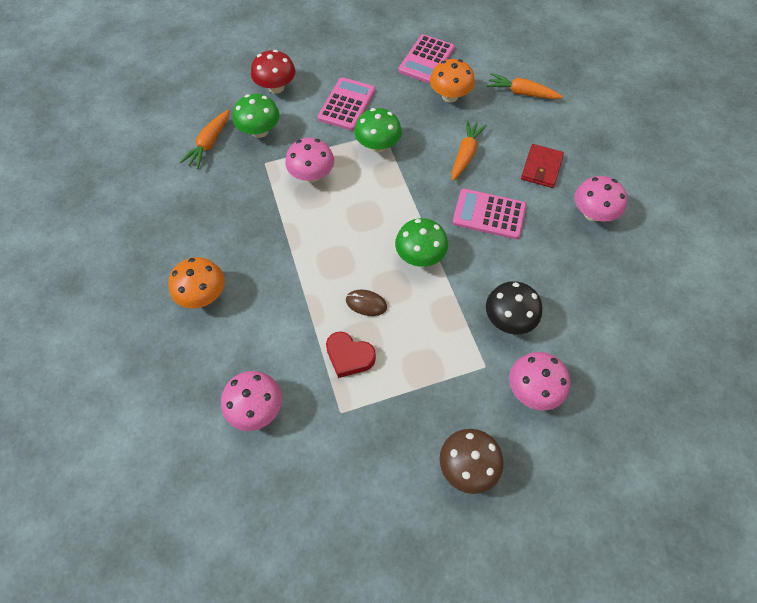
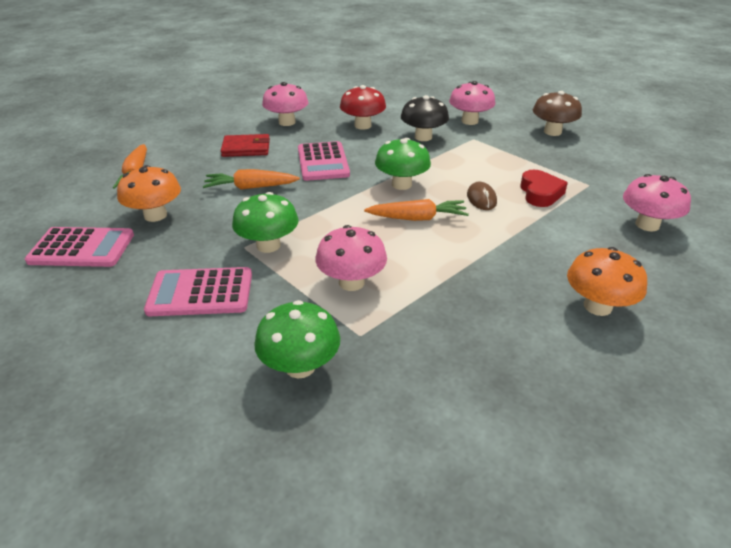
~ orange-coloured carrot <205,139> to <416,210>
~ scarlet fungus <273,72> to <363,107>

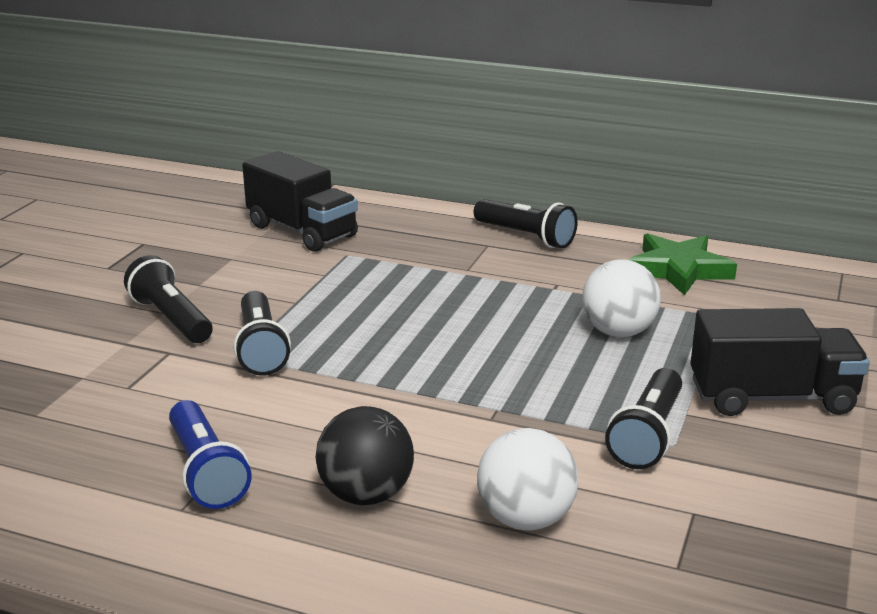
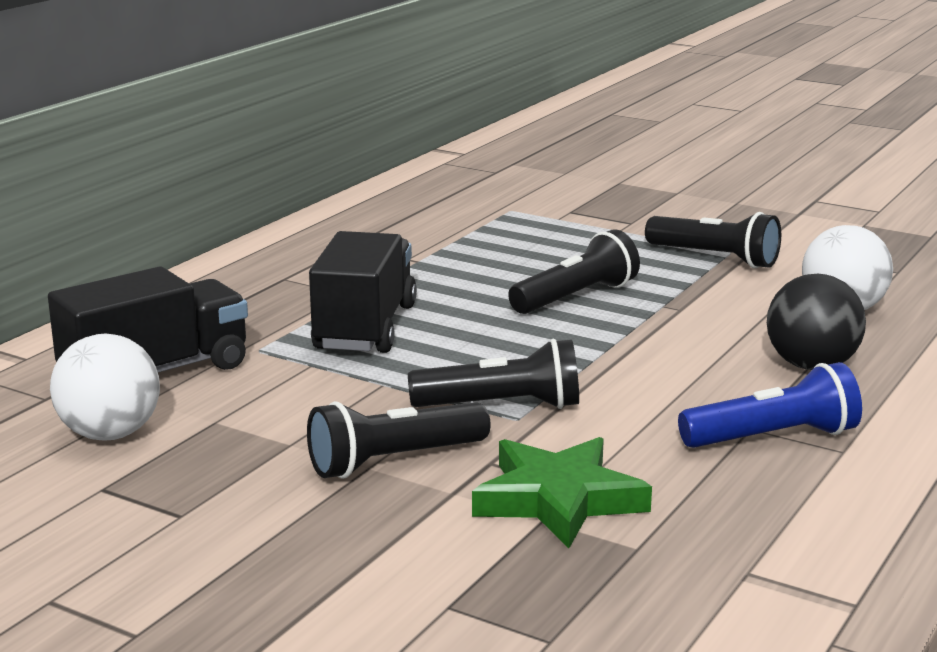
~ jet-black torch <526,223> to <574,271>
~ white sphere <621,298> to <105,387>
~ emerald five-pointed star <682,264> to <562,492>
~ jet-black truck <780,362> to <363,292>

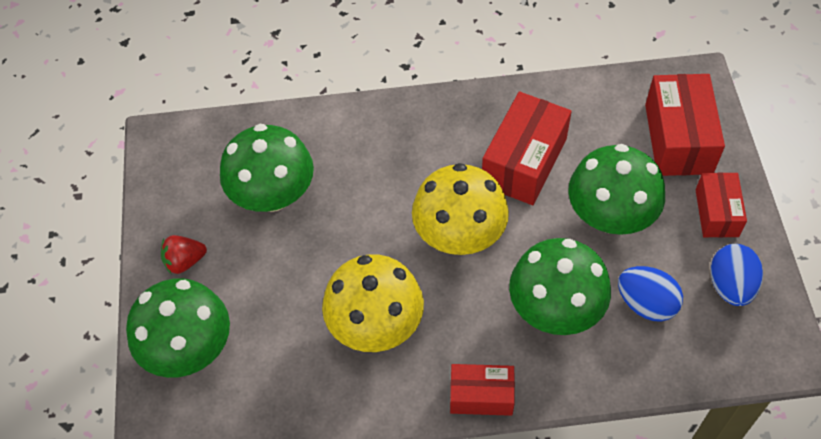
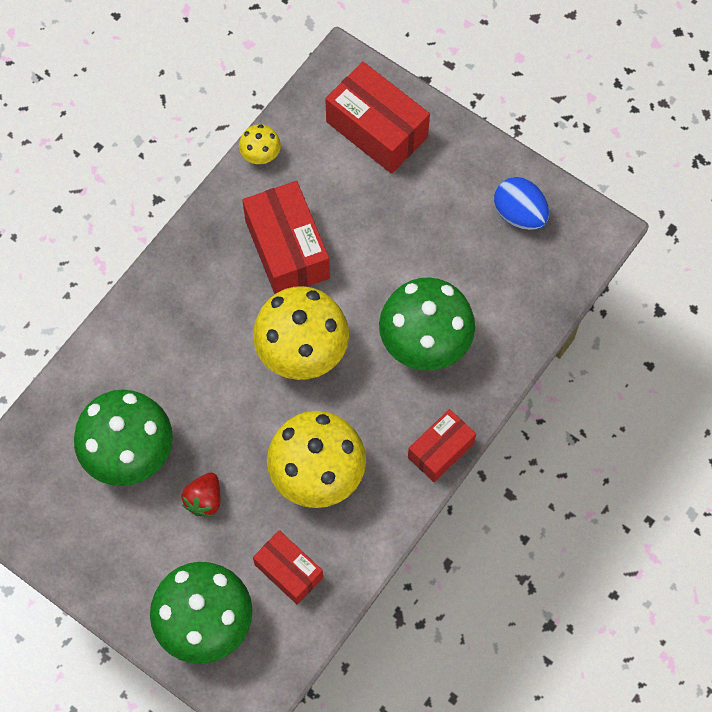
~ scarlet toy strawberry <184,254> to <201,494>
- emerald fungus <616,189>
- cobalt egg <650,294>
~ scarlet box <721,205> to <288,567>
+ bright yellow fungus <260,144>

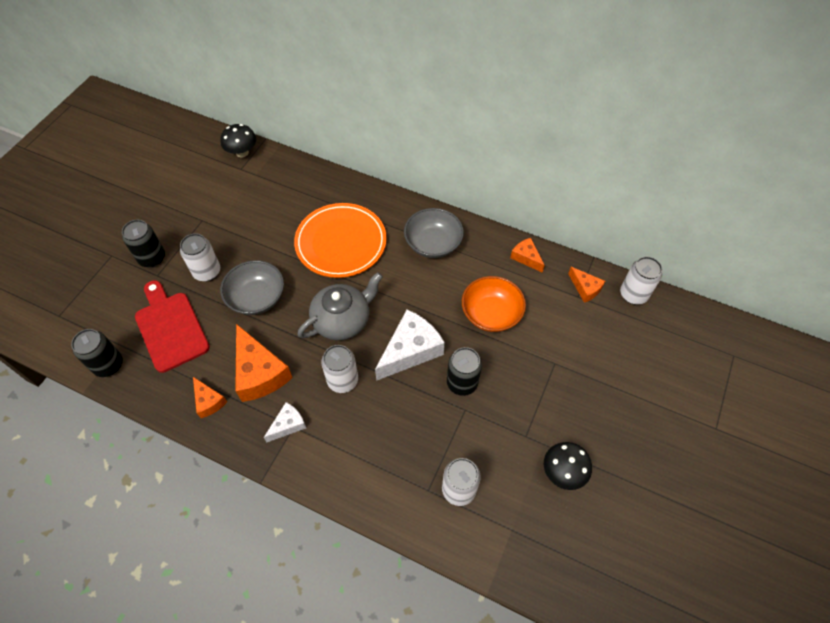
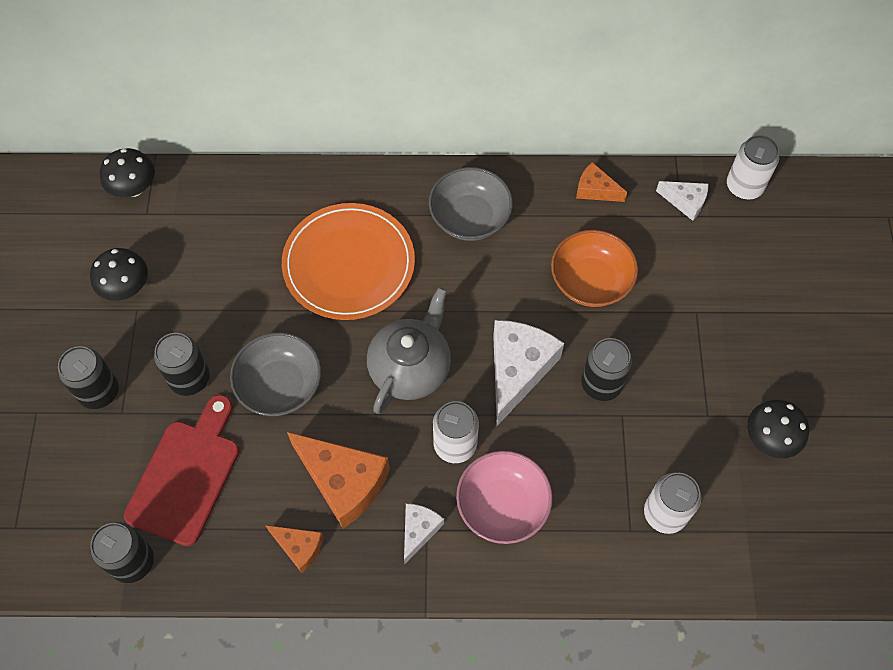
~ scarlet bread board <172,326> = <181,470> 75 degrees clockwise
~ white tin <200,257> to jet-black tin <182,364>
~ orange-coloured cheese <586,285> to white cheese <682,201>
+ jet-black fungus <119,274>
+ rosy bowl <504,497>

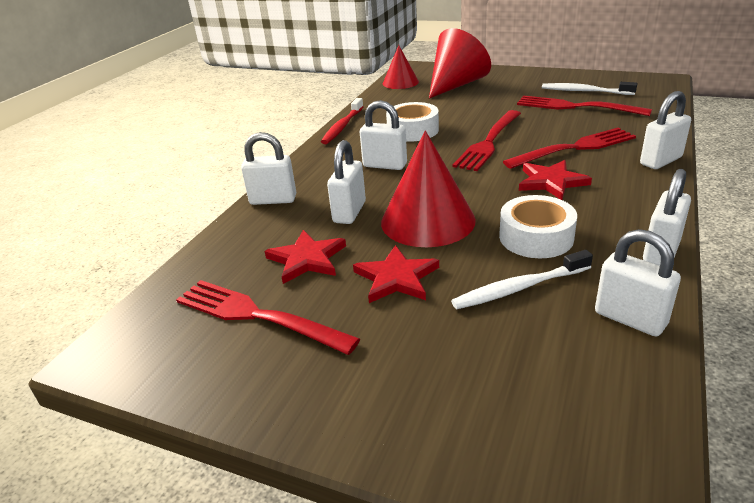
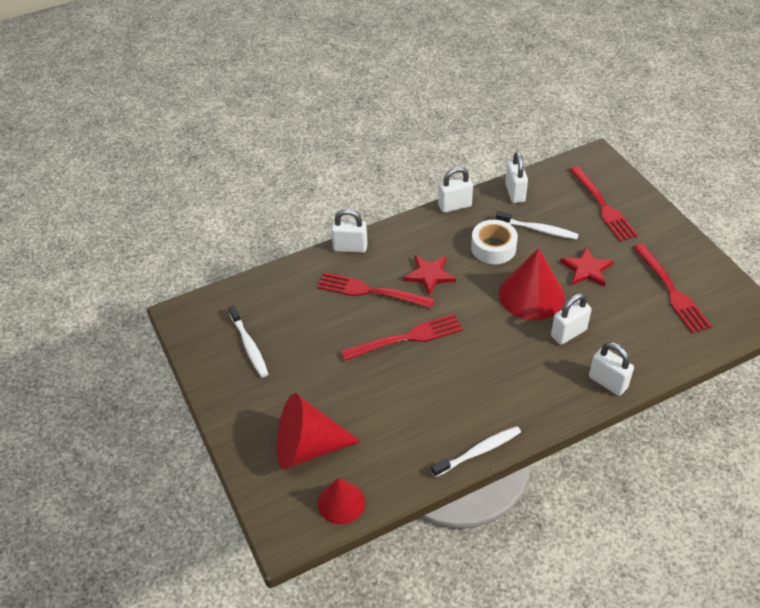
- scarlet five-pointed star <305,257>
~ scarlet dental brush <342,121> to white dental brush <476,451>
- white small lock <383,135>
- white roll of tape <412,122>
~ scarlet dinner fork <584,105> to <603,204>

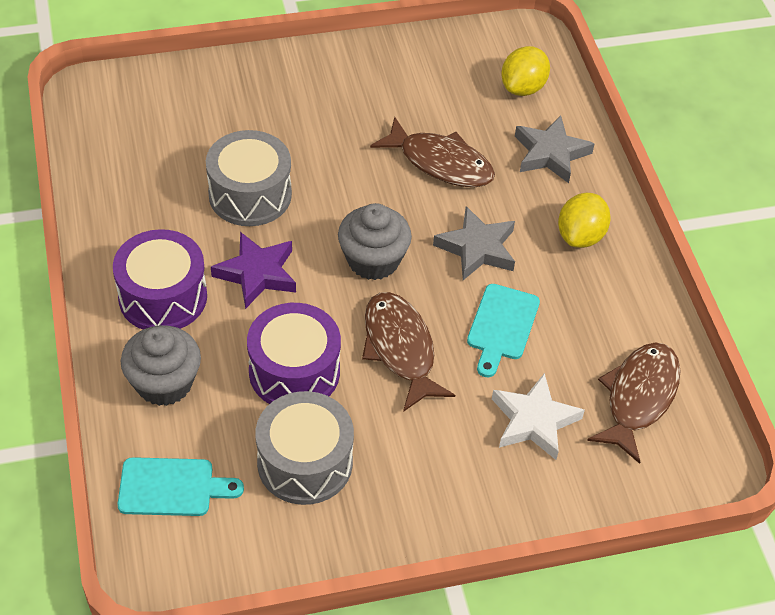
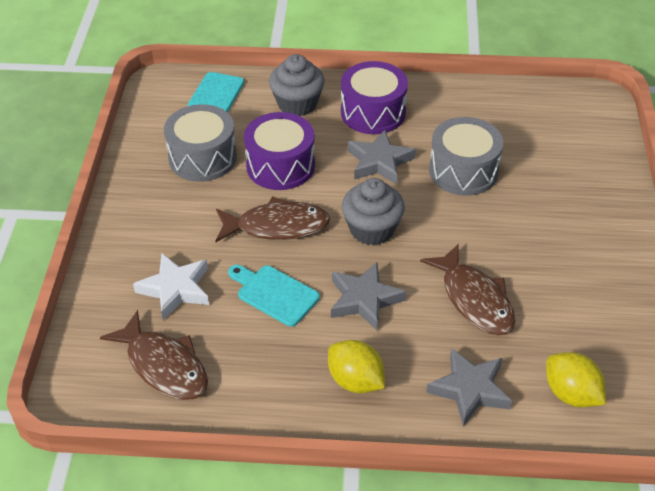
~ royal purple five-pointed star <253,270> to grey five-pointed star <382,157>
~ brown fish <432,152> = <467,289> 75 degrees counterclockwise

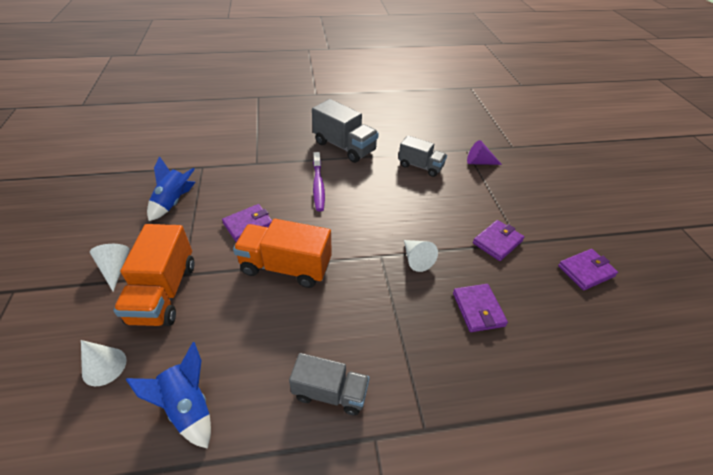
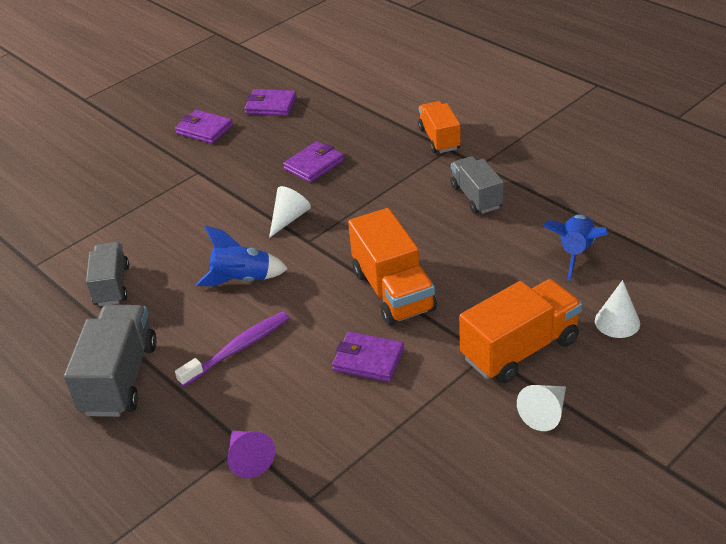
~ cobalt rocket <171,188> to <242,255>
~ royal purple cone shape <484,152> to <251,454>
~ royal purple billfold <498,240> to <271,102>
+ orange-coloured truck <439,127>

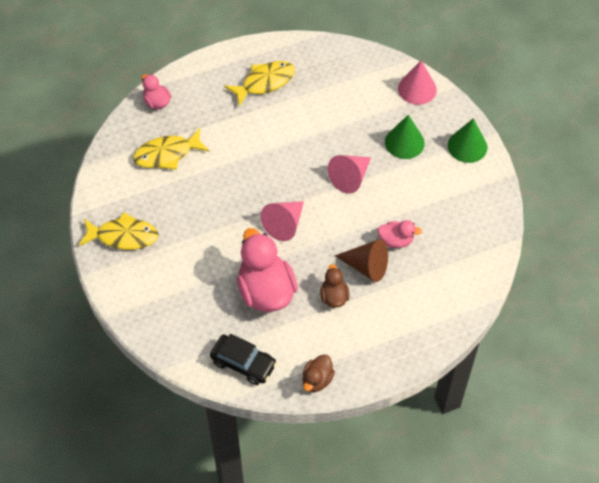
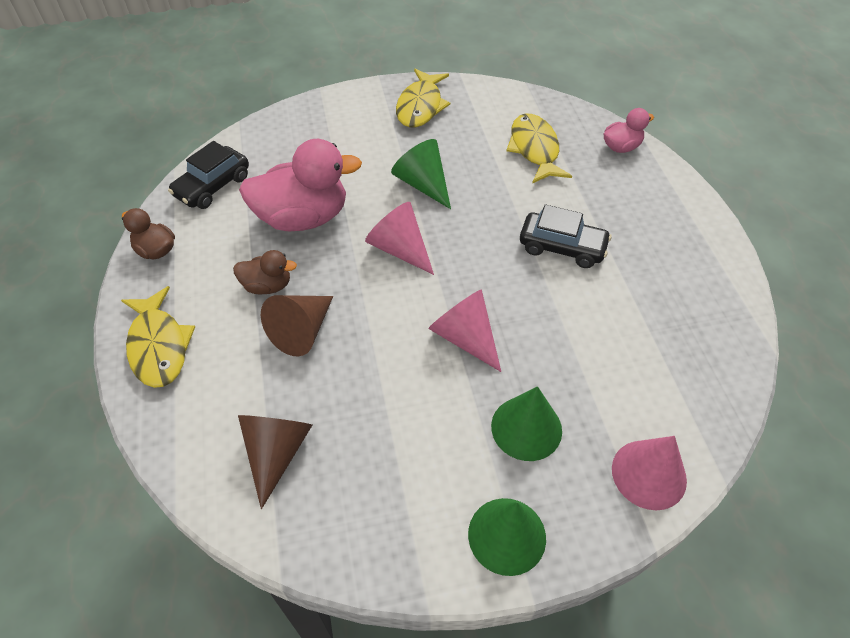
~ bright yellow fish <260,84> to <158,337>
- rosy rubber duck <400,234>
+ brown cone shape <275,462>
+ emerald cone shape <421,174>
+ jet-black car <566,236>

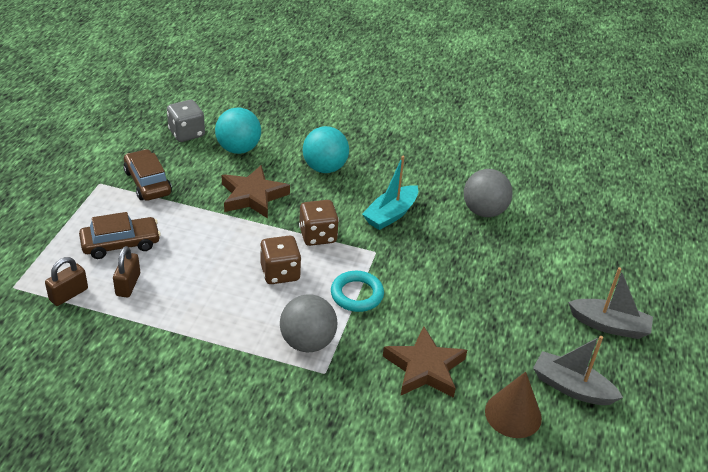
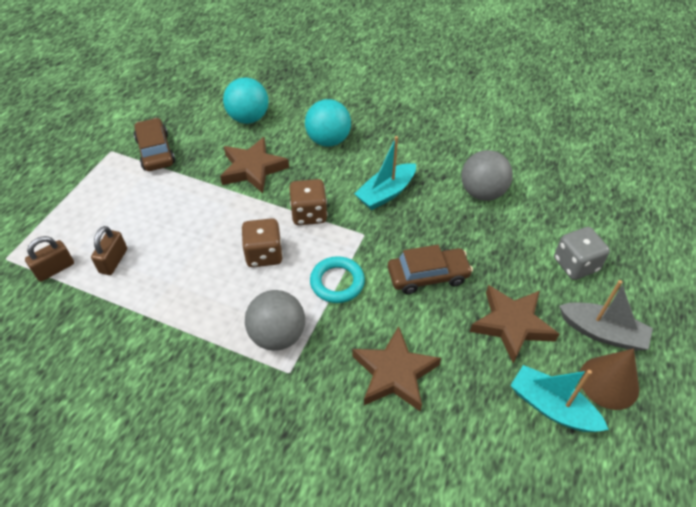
~ brown car <120,235> to <430,269>
~ grey dice <186,121> to <582,253>
~ brown cone shape <513,405> to <609,379>
~ grey sailboat <578,370> to turquoise sailboat <559,398>
+ brown five-pointed star <514,324>

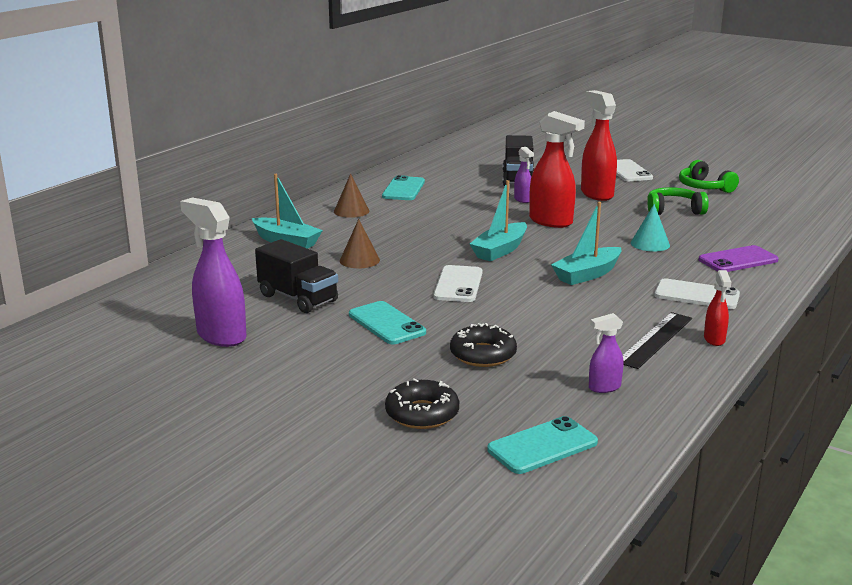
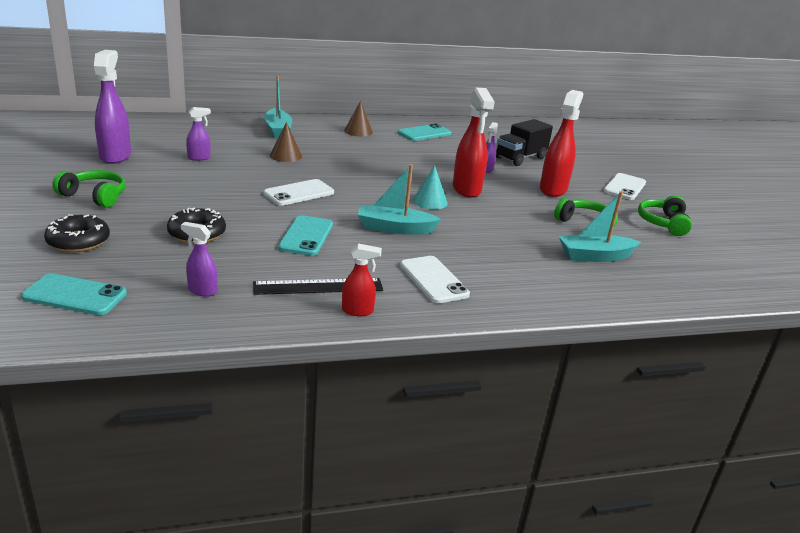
~ jet-black truck <296,276> to royal purple sprayer <198,134>
~ turquoise smartphone <387,322> to <305,235>
~ turquoise sailboat <498,220> to <600,226>
~ turquoise cone shape <650,228> to <430,187>
- royal purple smartphone <739,258>
~ scarlet sprayer <717,308> = <362,279> 135 degrees counterclockwise
+ emerald over-ear headphones <89,189>

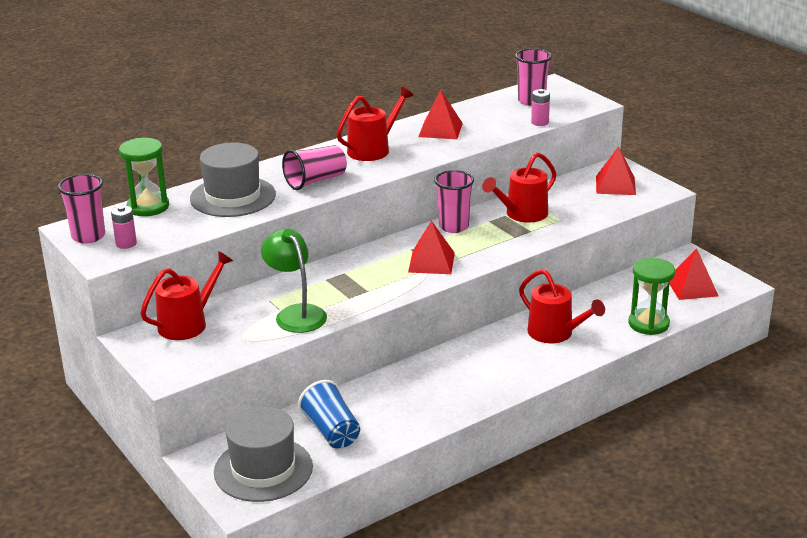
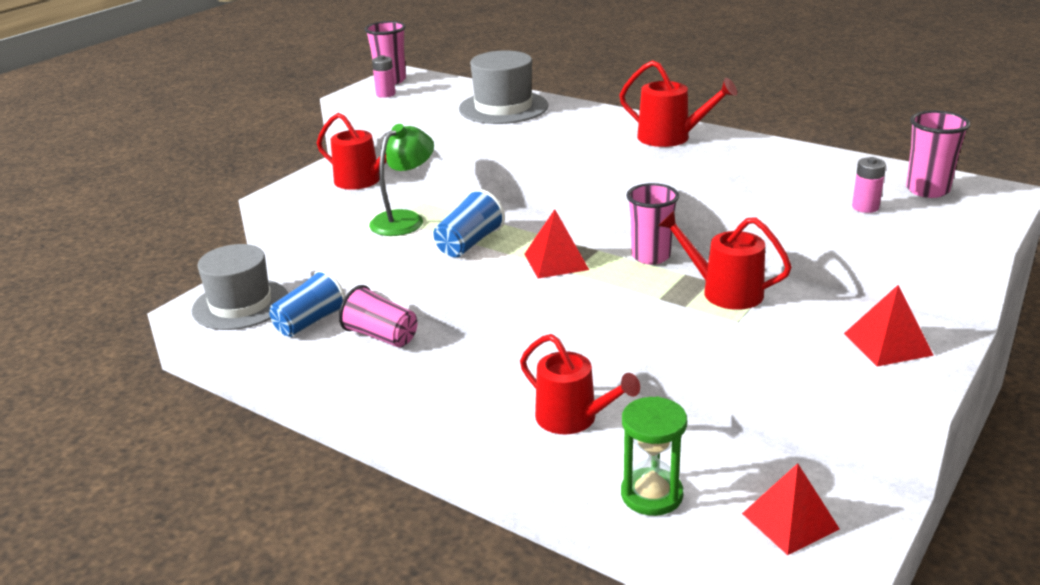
- emerald sand timer <144,177>
~ rosy cup <314,167> to <378,316>
- scarlet pyramid shape <440,114>
~ scarlet watering pot <562,306> = <580,384> 75 degrees counterclockwise
+ cobalt cup <469,223>

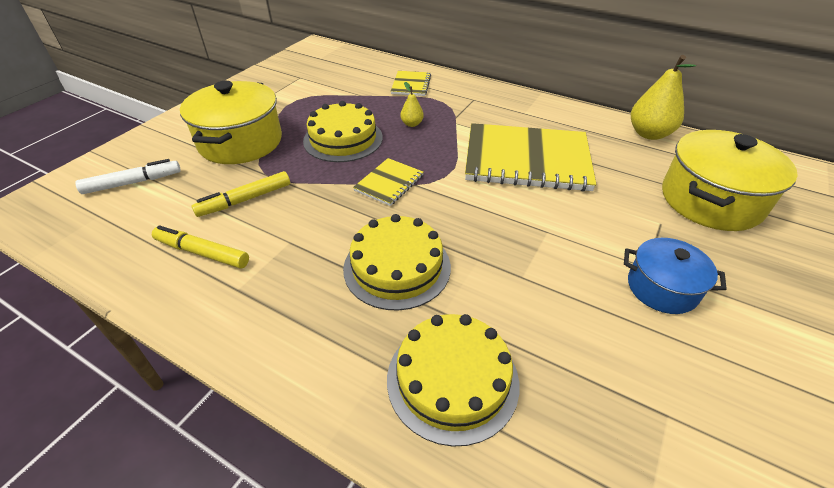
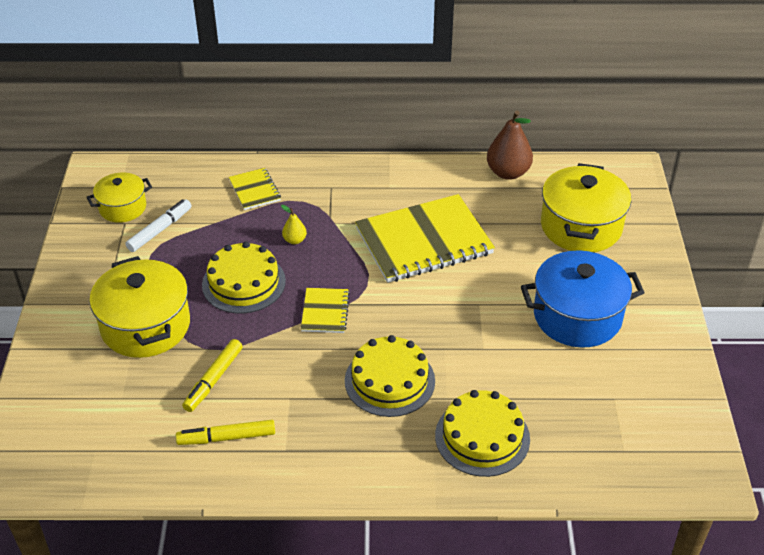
~ white felt pen <128,176> to <158,225>
~ cobalt pot <675,276> = <583,299> x1.69
~ bright yellow pear fruit <663,97> to brown pear fruit <510,145>
+ bright yellow pot <119,198>

